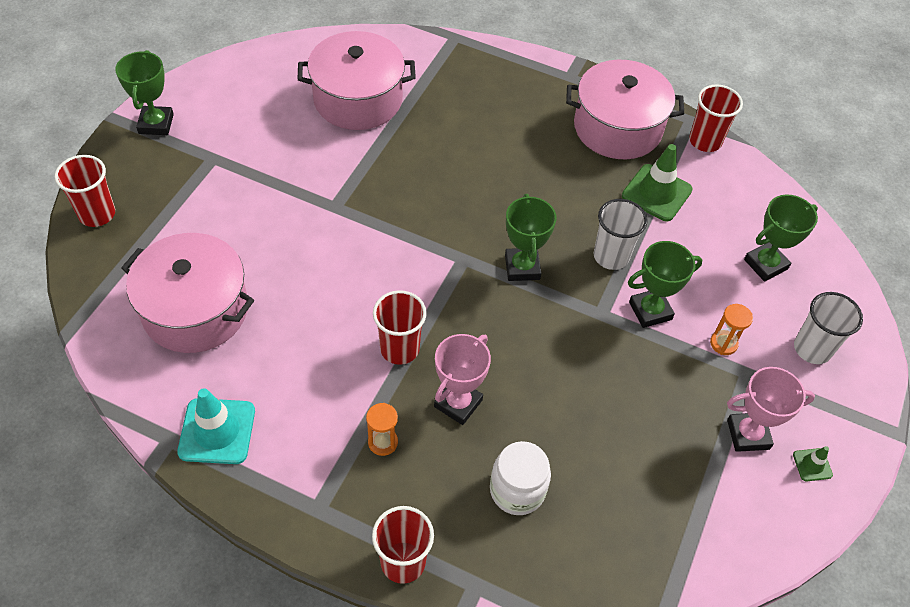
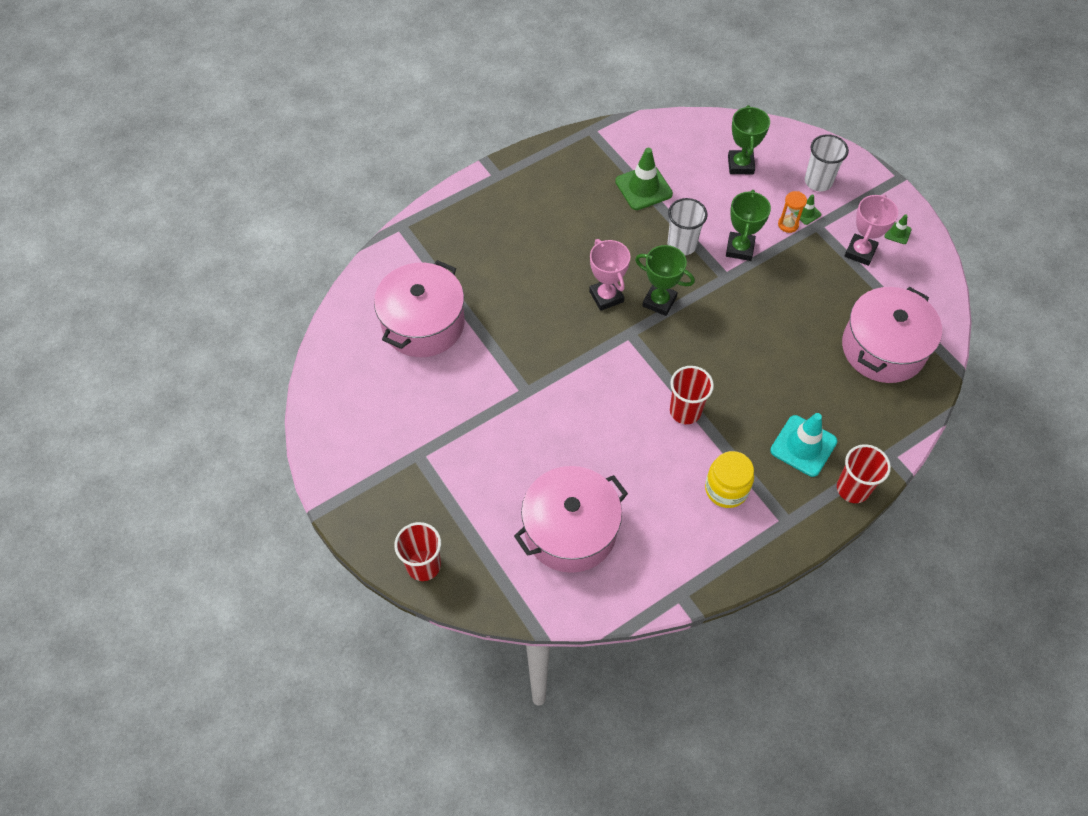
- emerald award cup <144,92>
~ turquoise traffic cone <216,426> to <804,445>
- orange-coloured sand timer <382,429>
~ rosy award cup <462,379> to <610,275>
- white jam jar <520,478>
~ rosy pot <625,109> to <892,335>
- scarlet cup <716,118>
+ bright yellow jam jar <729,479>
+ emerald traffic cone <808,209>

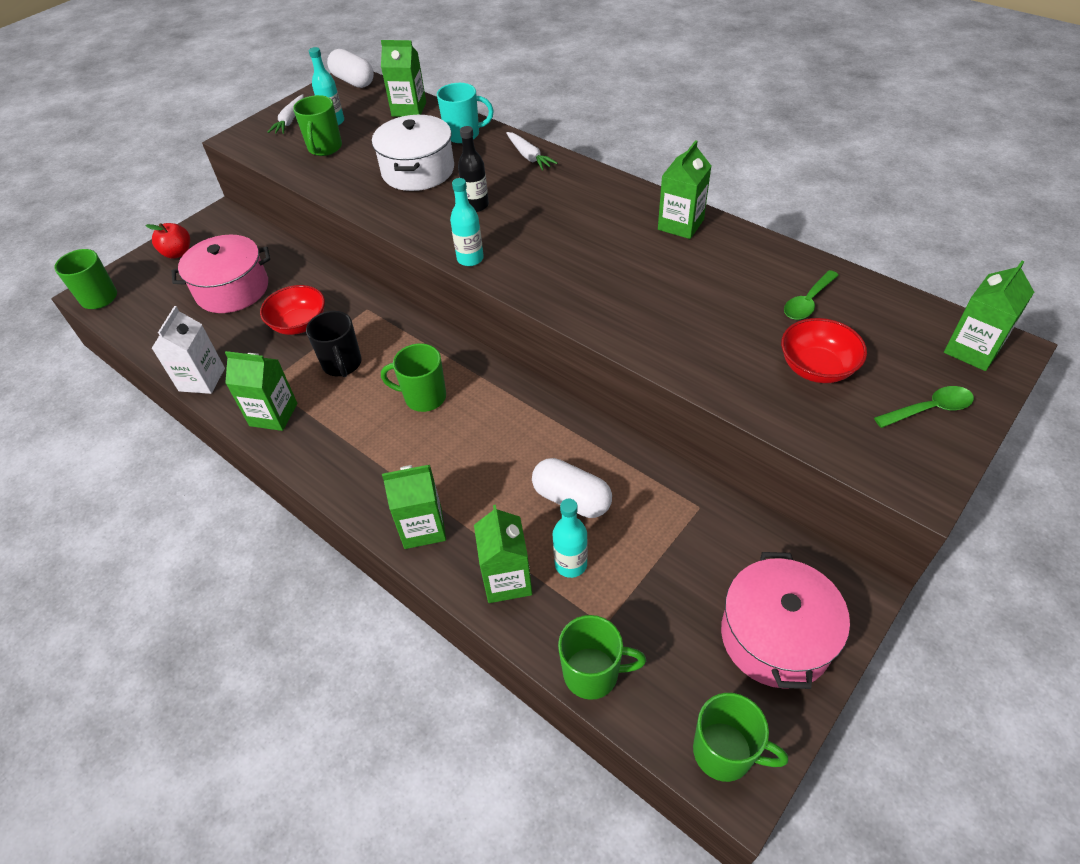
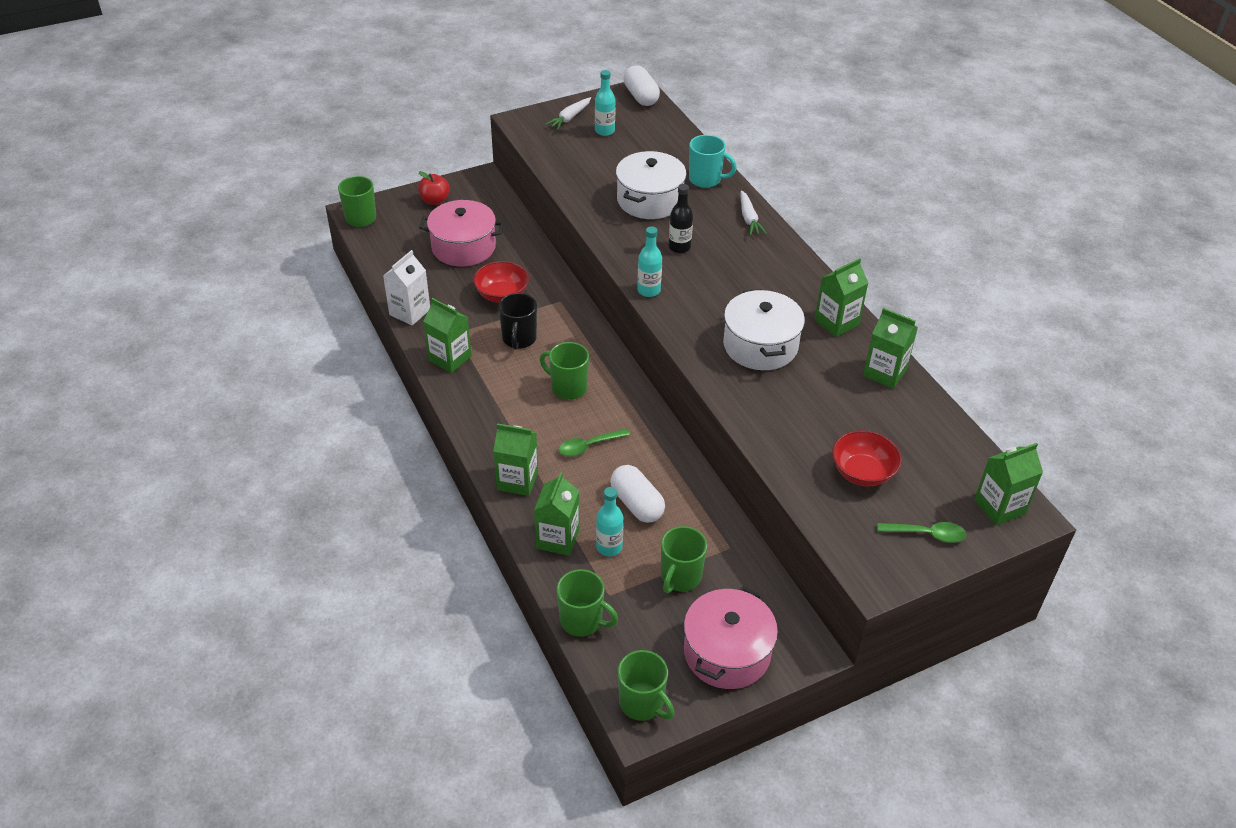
~ emerald coffee mug <317,125> to <684,559>
~ emerald carton <403,78> to <890,348>
~ emerald teaspoon <811,295> to <594,442>
+ white pot <764,329>

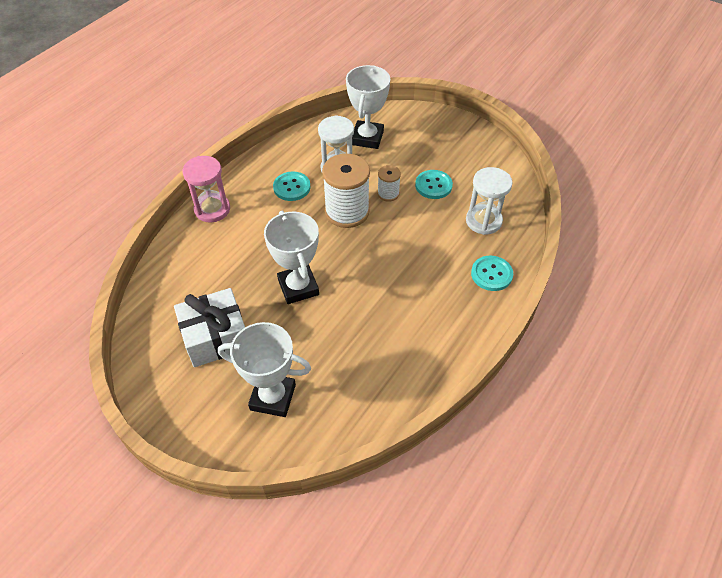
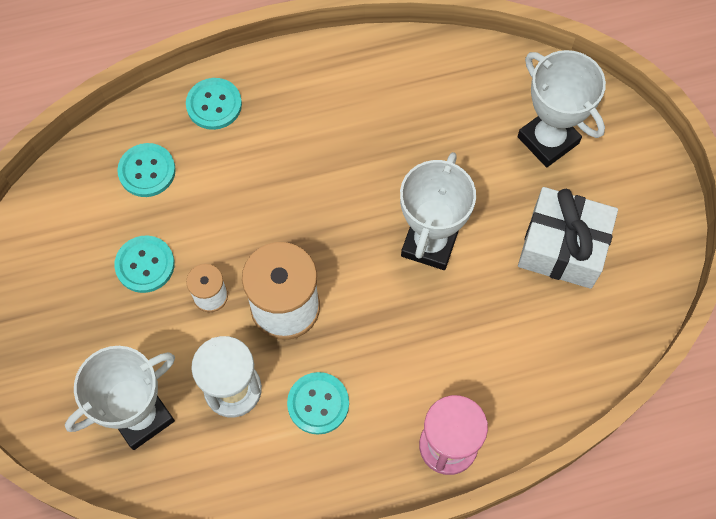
~ white sand timer <489,201> to turquoise shirt button <146,170>

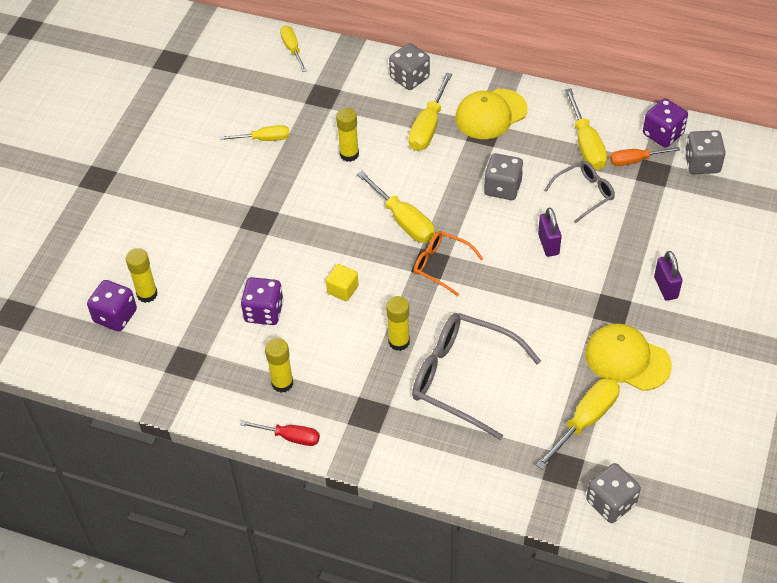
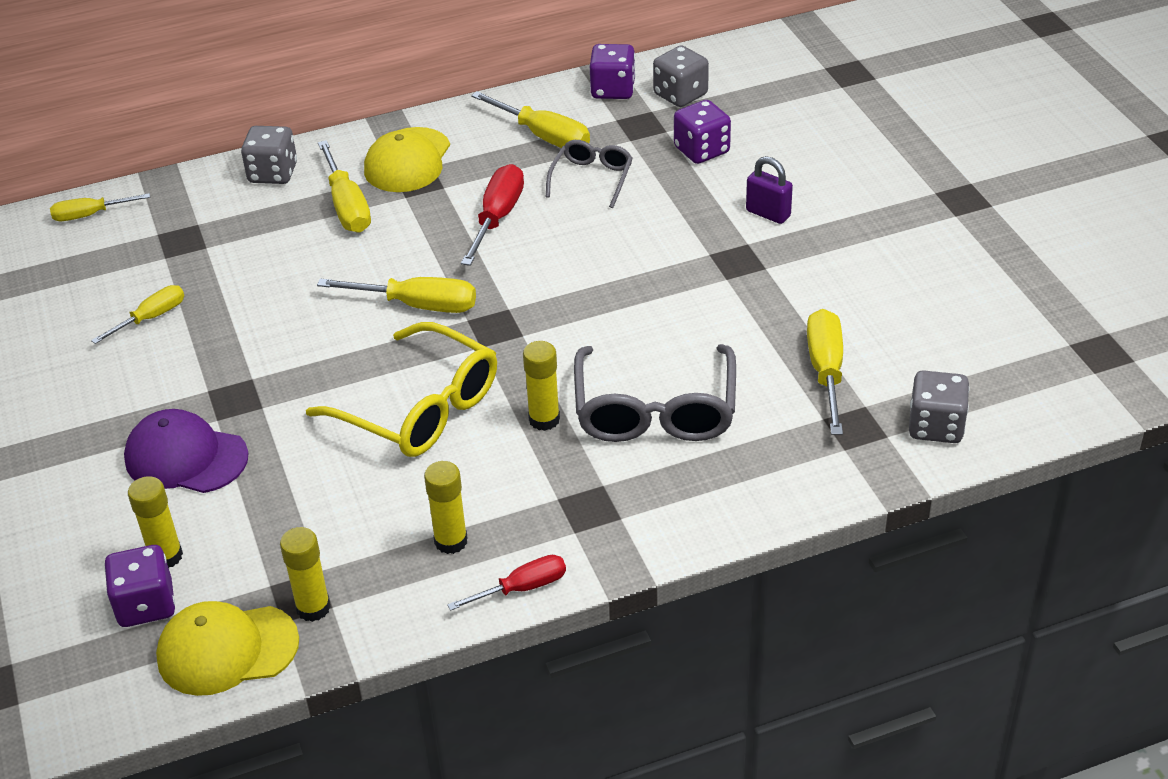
~ royal purple dice <262,301> to <702,132>
~ bright yellow hand screwdriver <293,49> = <100,207> 45 degrees counterclockwise
~ bright yellow solid cube <342,282> to bright yellow eyeglasses <401,389>
~ bright yellow stick of glue <347,135> to <305,574>
~ grey eyeglasses <476,376> = <655,393> 75 degrees counterclockwise
- orange-coloured eyeglasses <448,263>
~ grey dice <503,176> to scarlet hand screwdriver <492,215>
- royal purple small lock <550,232>
~ bright yellow baseball cap <628,357> to <227,648>
- orange-coloured hand screwdriver <645,156>
+ royal purple baseball cap <186,451>

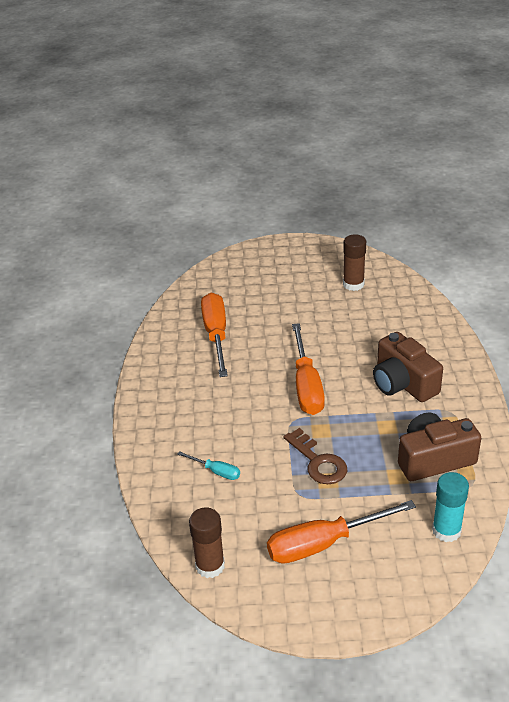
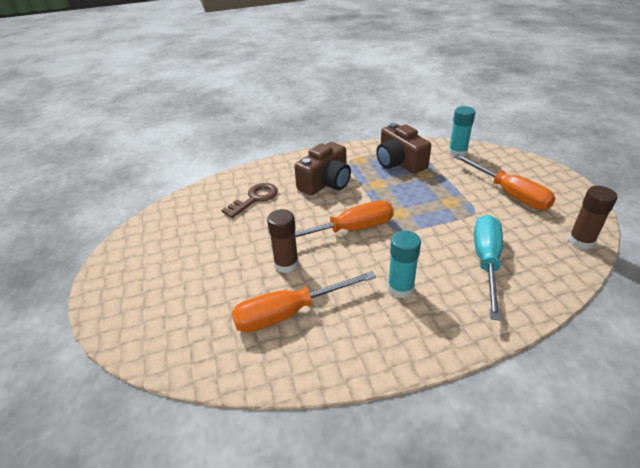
~ turquoise hand screwdriver <208,465> = <488,268> x2.07
~ brown door key <315,456> to <249,200>
~ brown stick of glue <354,262> to <283,241>
+ turquoise stick of glue <404,264>

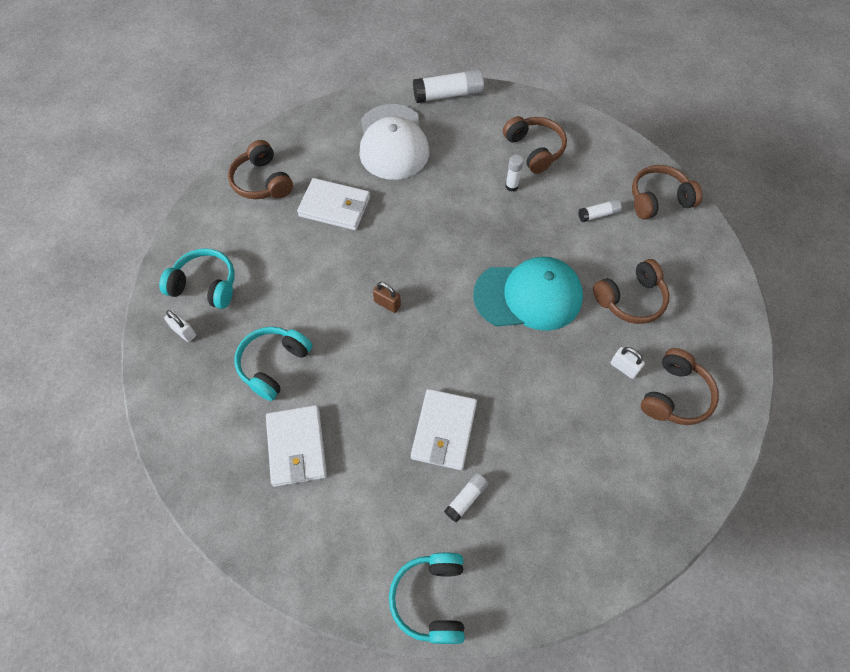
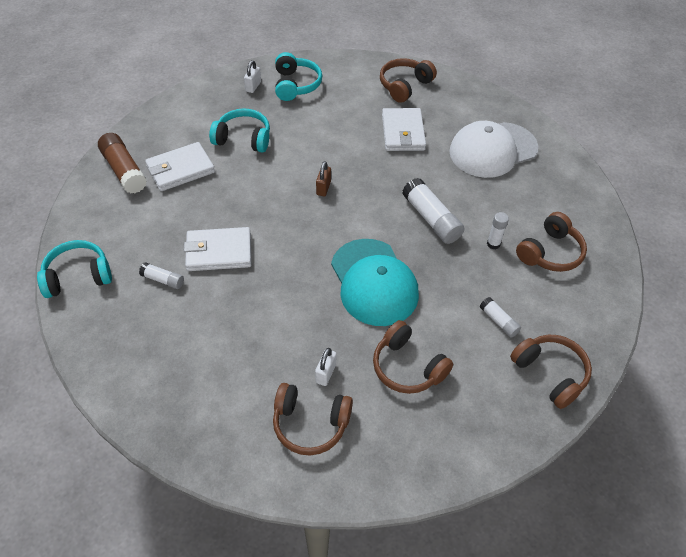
~ white stick of glue <448,86> to <433,211>
+ brown stick of glue <122,163>

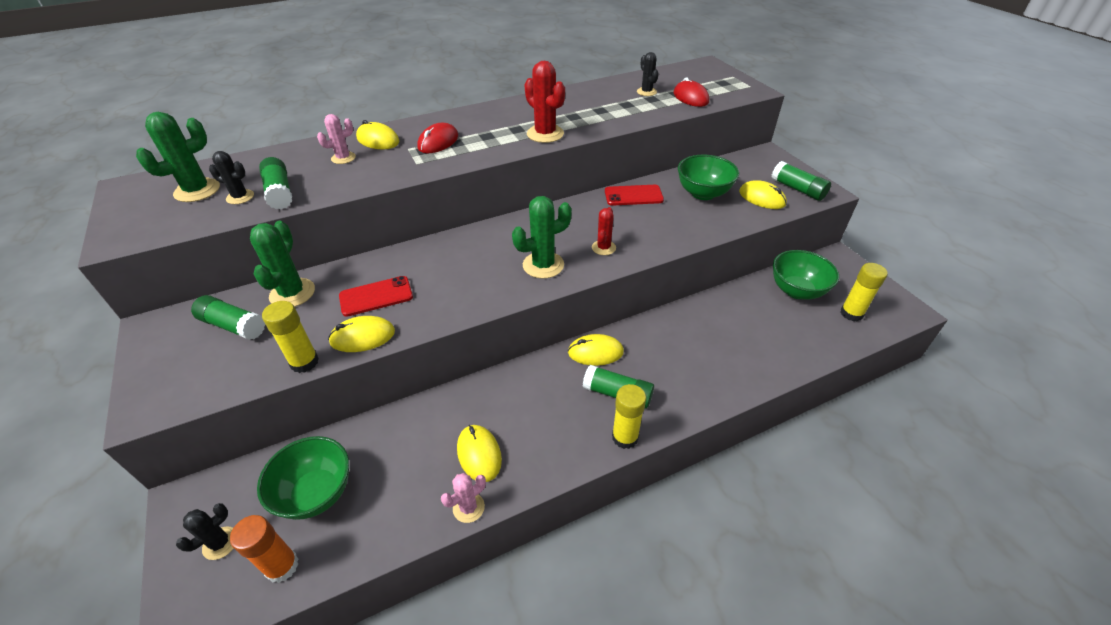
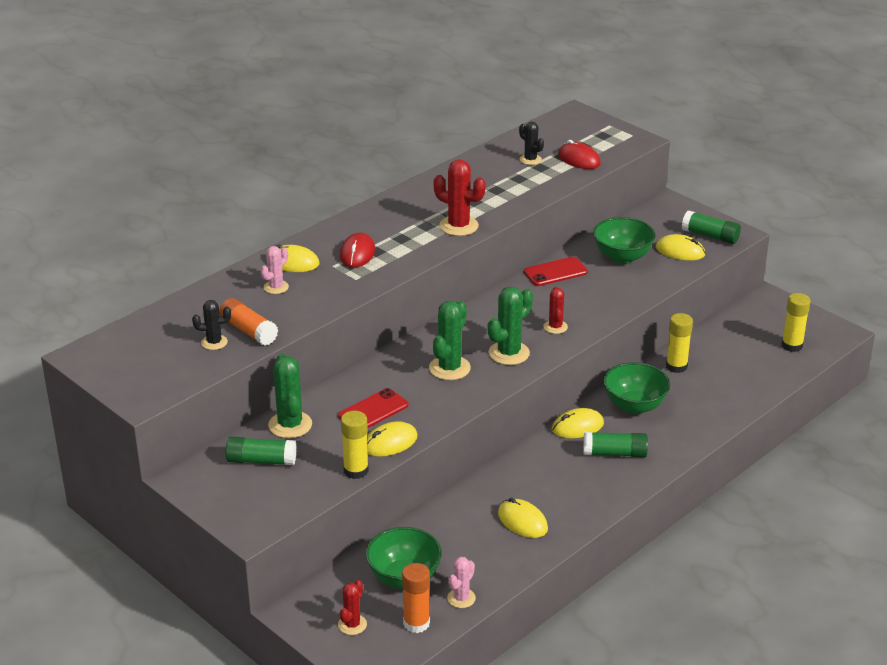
~ emerald prickly plant <178,157> to <450,340>
~ jet-black prickly plant <205,531> to scarlet prickly plant <352,607>
~ emerald stick of glue <275,183> to orange-coloured stick of glue <248,322>
~ rosy prickly plant <463,498> to <461,582>
~ bright yellow stick of glue <629,416> to <679,343>
~ emerald bowl <806,274> to <636,388>

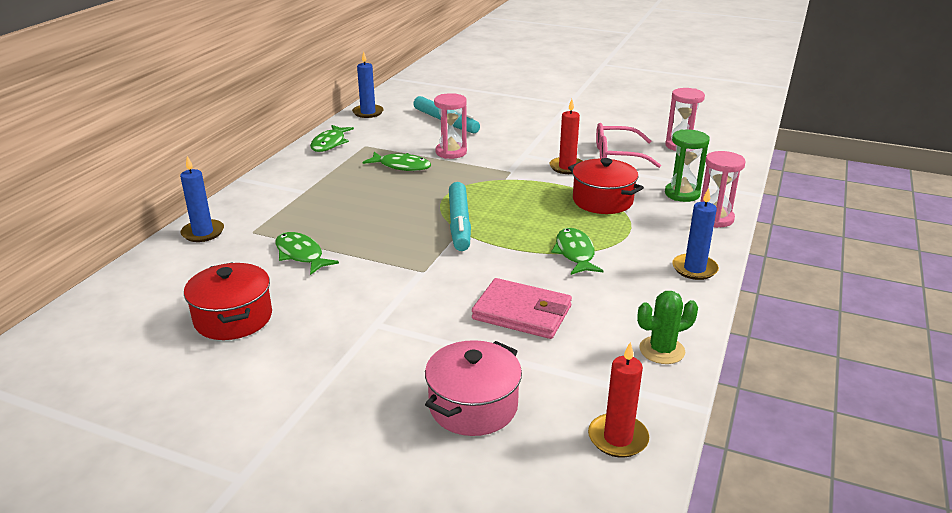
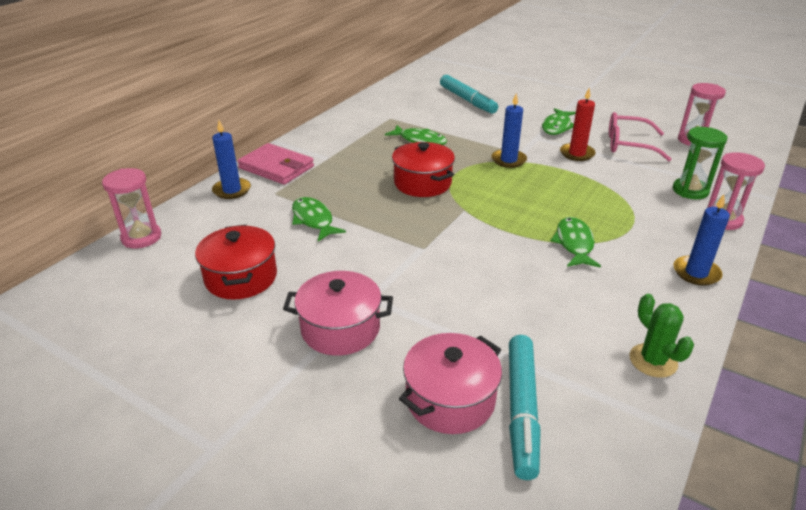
~ emerald fish <332,138> to <559,121>
~ cobalt wax candle <368,84> to <509,130>
~ rosy sand timer <450,126> to <131,208>
~ turquoise felt pen <460,216> to <525,407>
~ rosy billfold <522,308> to <275,164>
~ scarlet pot <606,186> to <423,169>
- scarlet wax candle <618,400>
~ emerald prickly plant <667,327> = <662,336> 75 degrees clockwise
+ rosy pot <338,313>

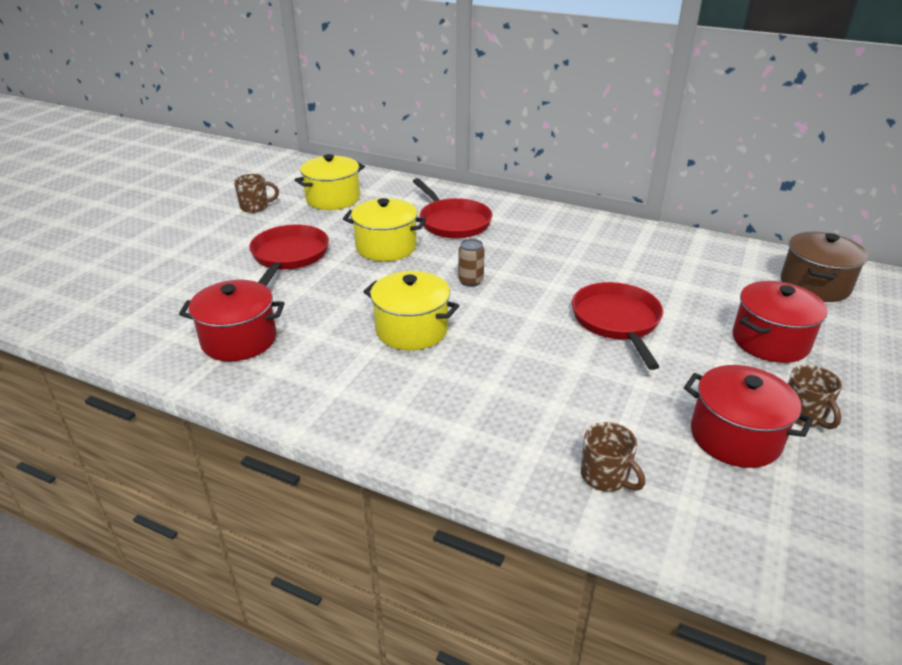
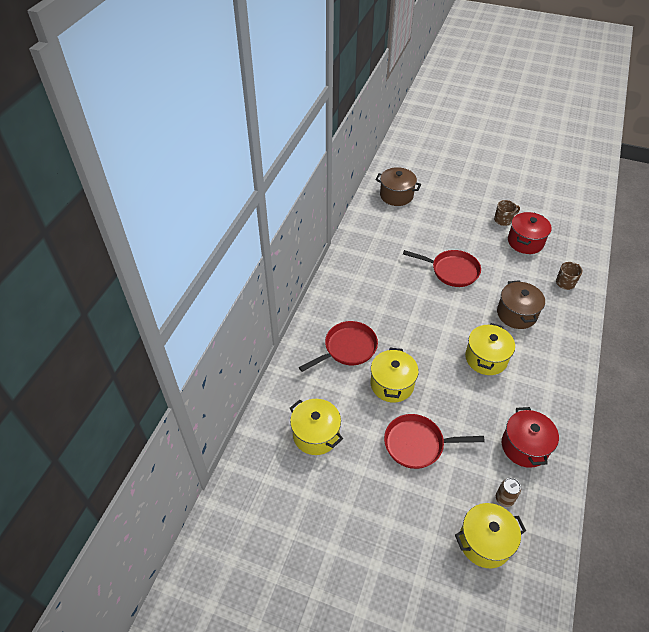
- brown coffee mug <256,193>
~ brown tin <471,263> to <508,492>
~ scarlet frying pan <617,326> = <442,268> 150 degrees counterclockwise
- scarlet pot <780,322>
+ bright yellow pot <490,535>
+ brown pot <521,304>

